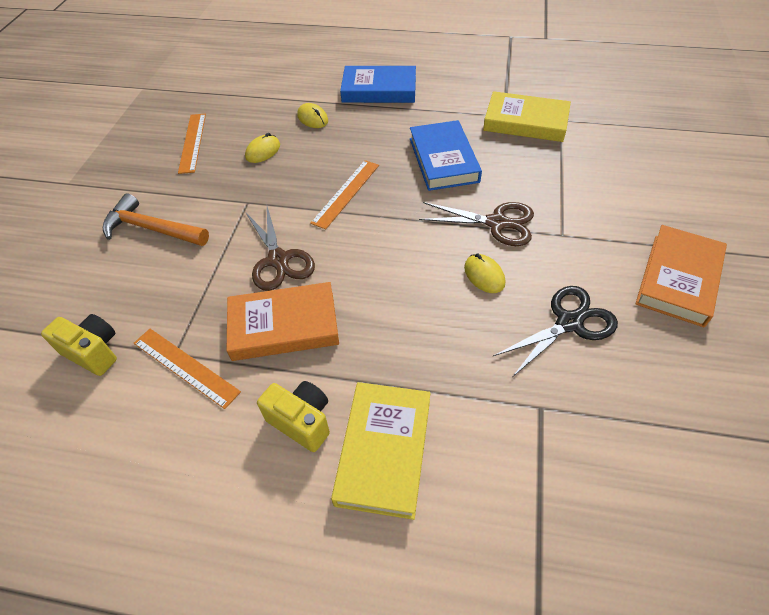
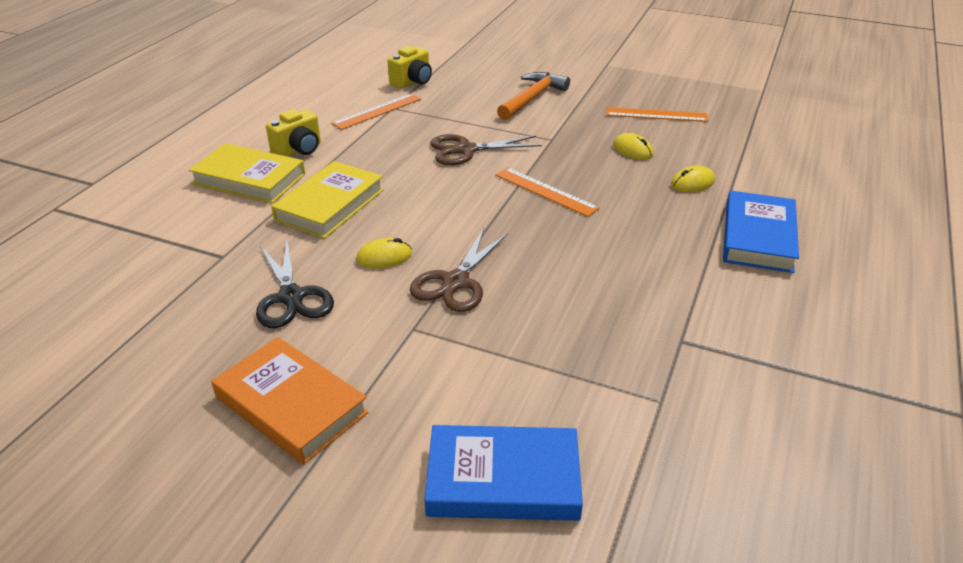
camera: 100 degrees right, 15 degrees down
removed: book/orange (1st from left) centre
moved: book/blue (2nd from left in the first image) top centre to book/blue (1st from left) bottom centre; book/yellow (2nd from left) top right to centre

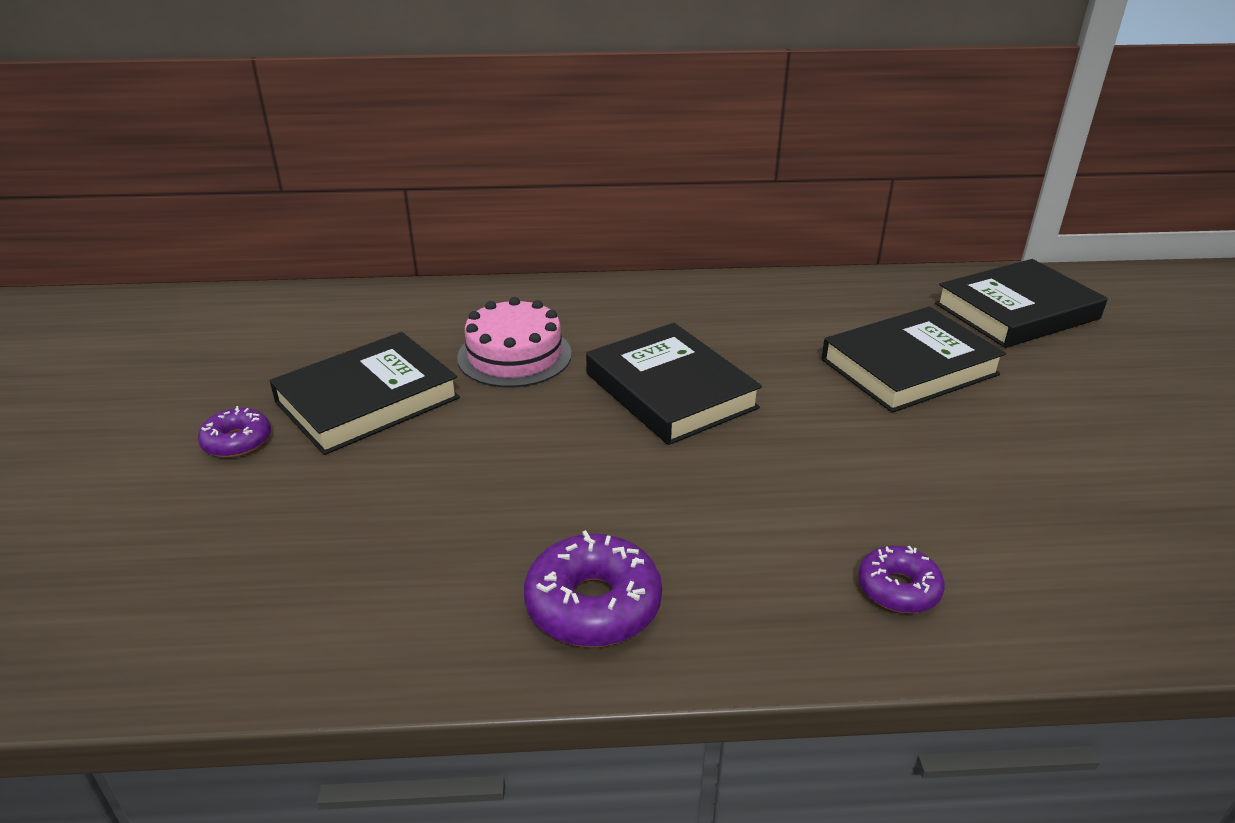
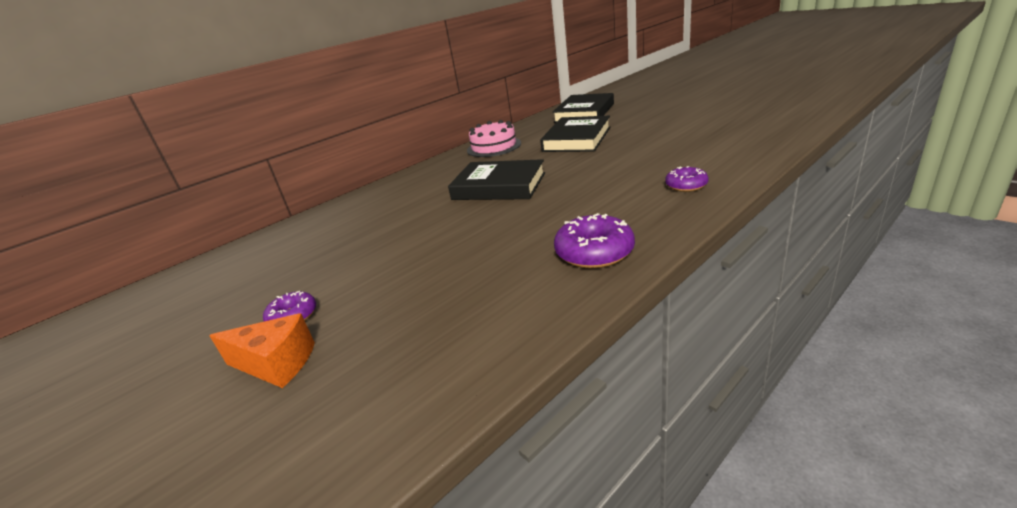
camera: 35 degrees left, 5 degrees down
removed: book/black (1st from left) middle left
added: cheese/orange bottom left
moved: cake/pink centre to top centre

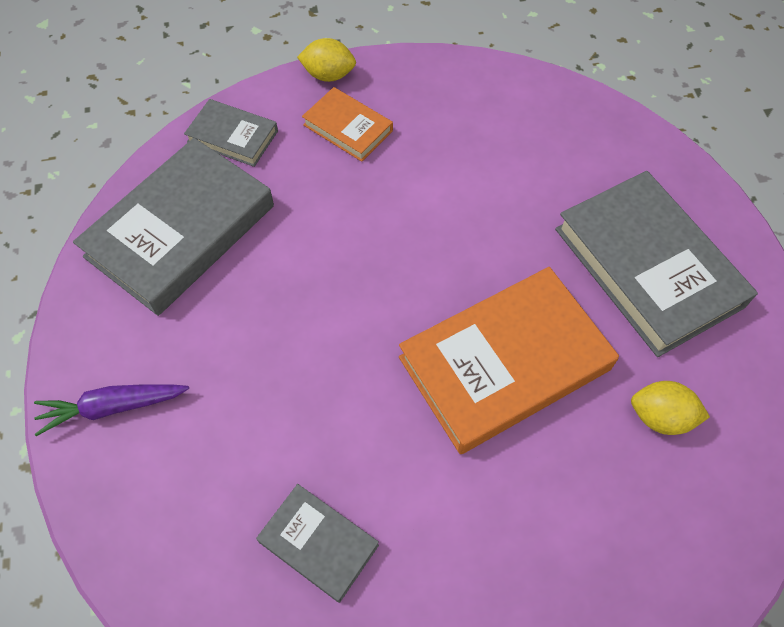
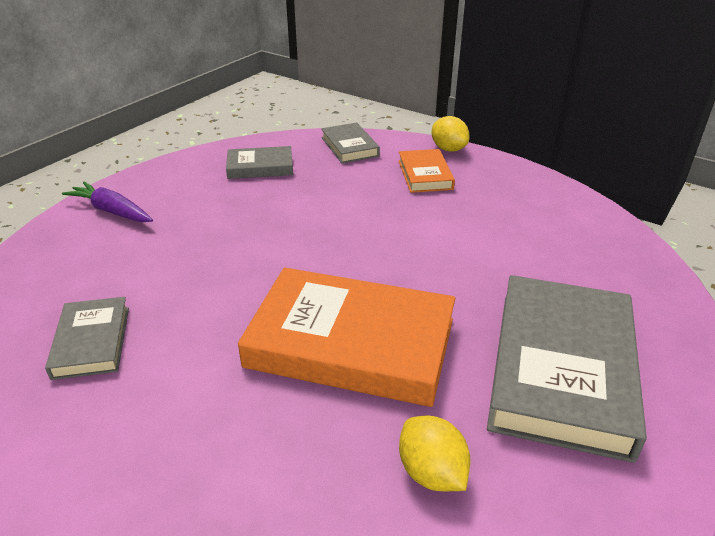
camera: 45 degrees right, 25 degrees down
resized: book/grey (1st from left in the first image) middle left = top centre x0.51

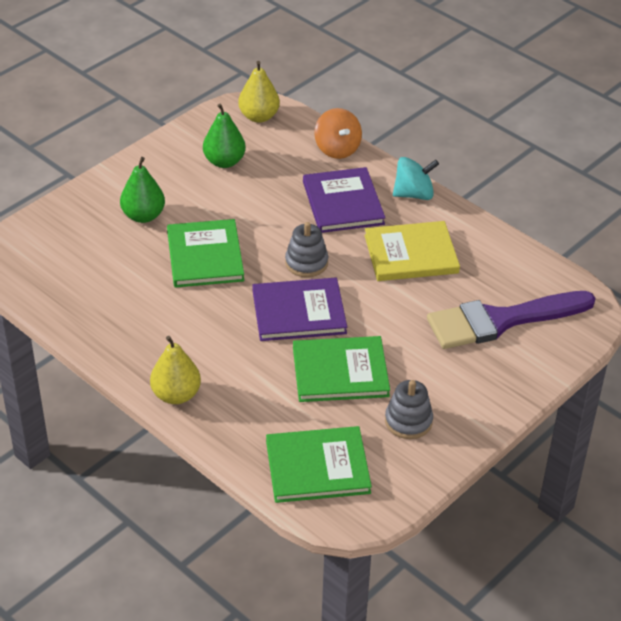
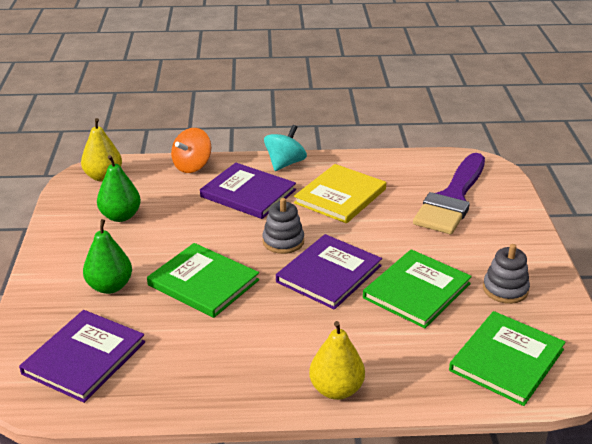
camera: 45 degrees left, 10 degrees down
added: book/purple (1st from left) bottom left
turned: spinning top/orange top centre = middle left 105 degrees clockwise

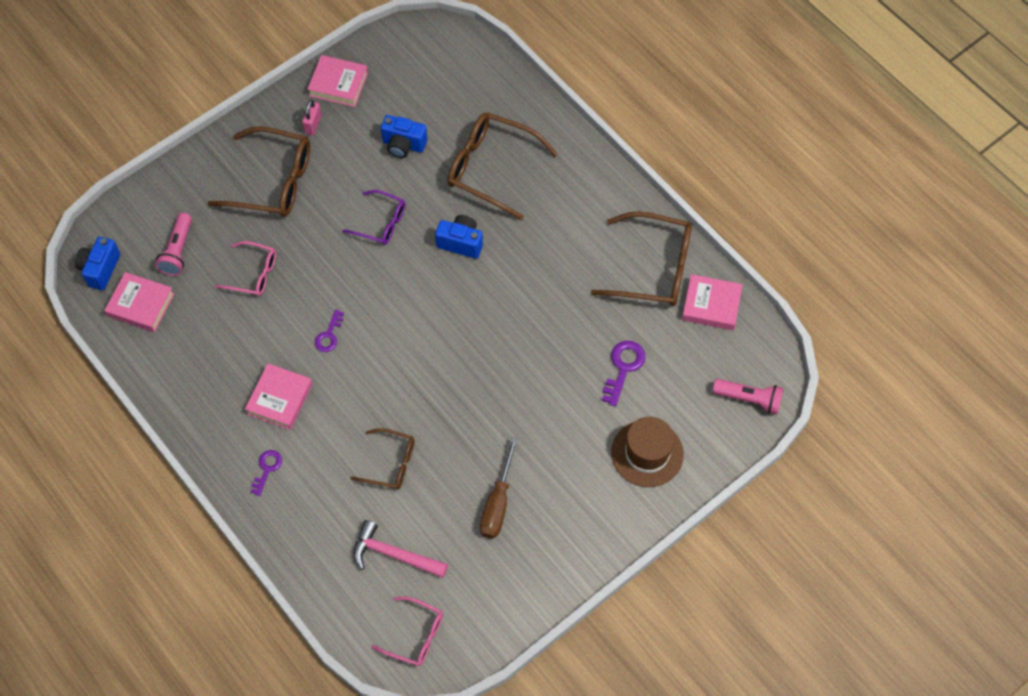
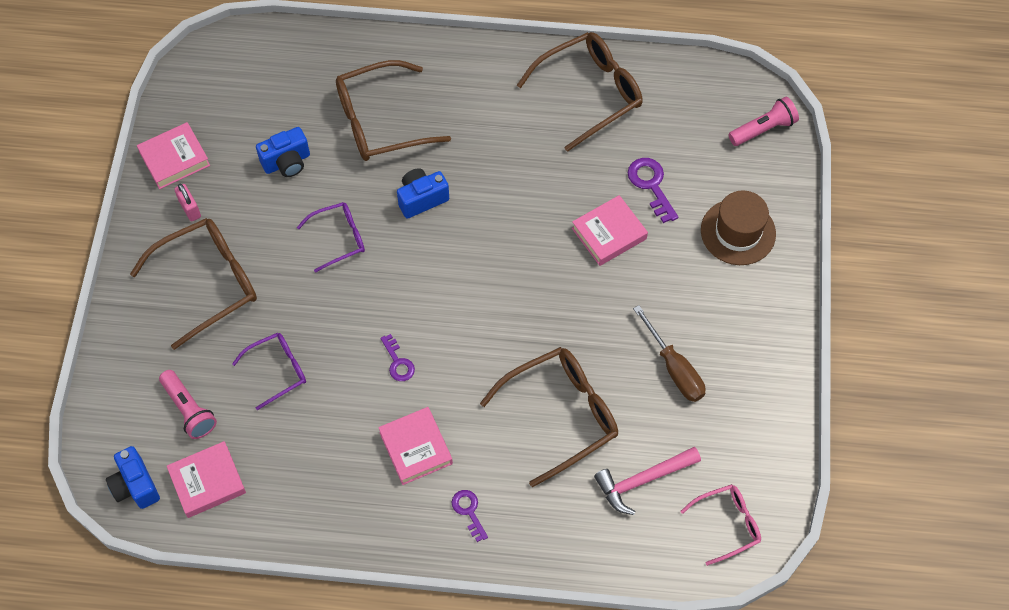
camera: 45 degrees left, 0 degrees up
moved: book/pink (4th from left) middle right to centre
recoloured: glasses/pink (1st from left) middle left to glasses/purple (1st from left) middle left
resized: glasses/brown (2nd from left in the first image) centre = bottom centre x1.75

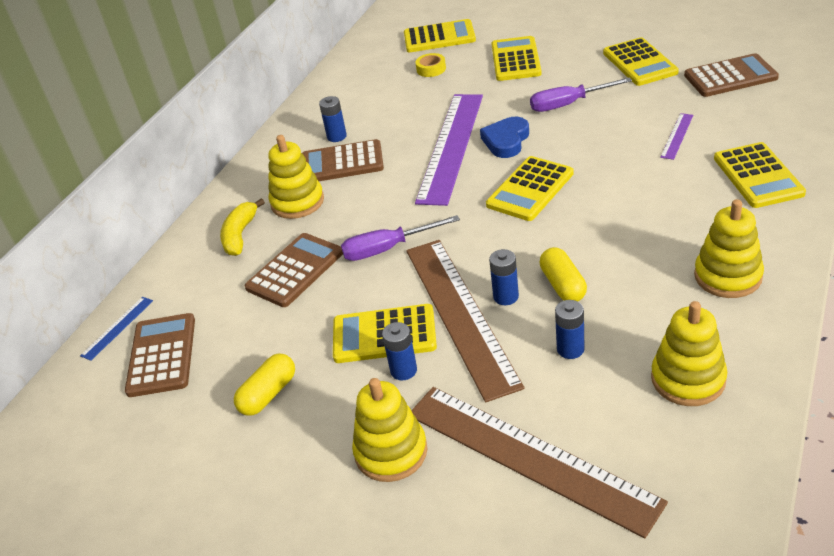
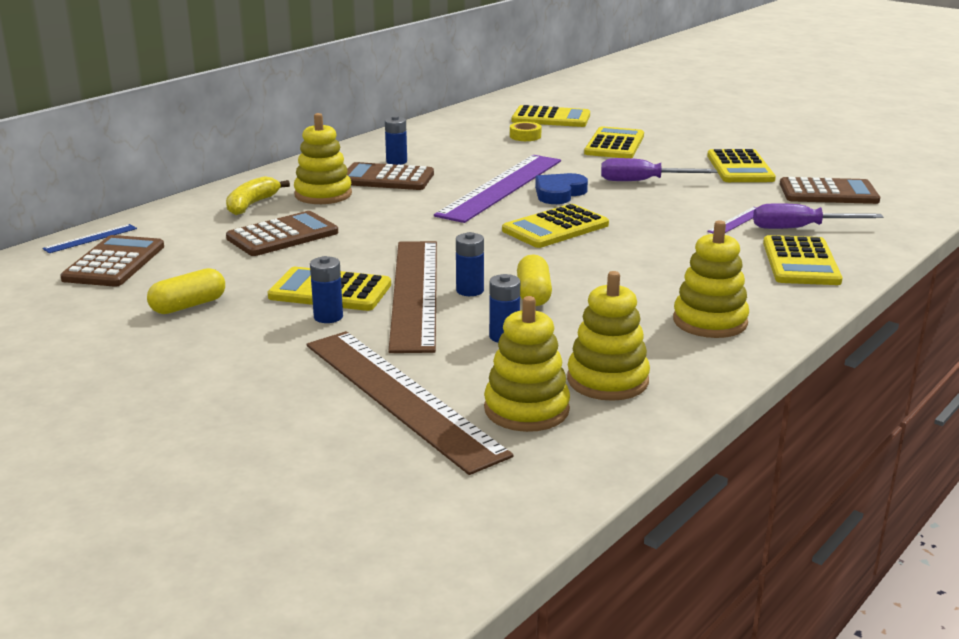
camera: 10 degrees right, 15 degrees down
moved: screwdriver/purple (1st from left in the first image) centre to screwdriver/purple (2nd from left) middle right; stacking toy/yellow (2nd from left) bottom centre to centre

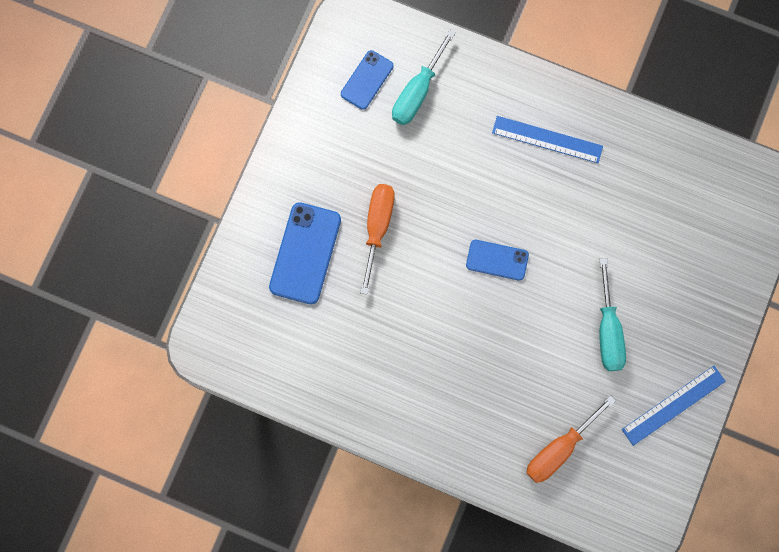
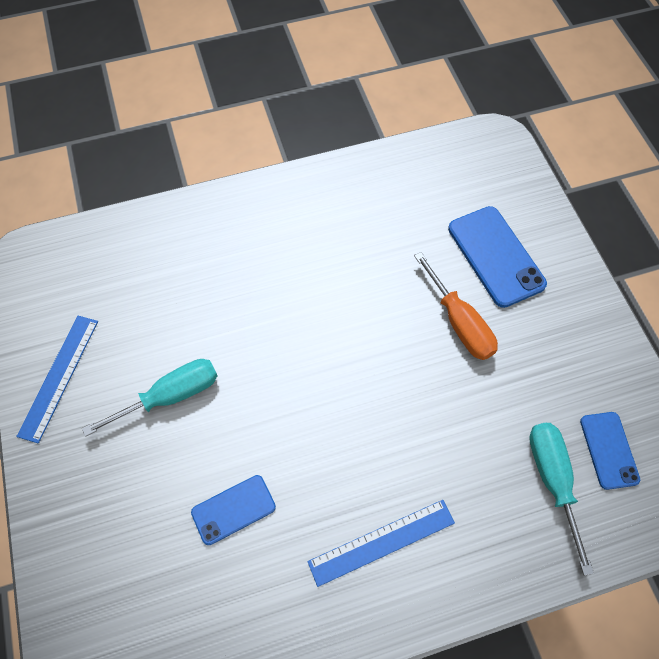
camera: 140 degrees right, 15 degrees down
removed: screwdriver/orange (2nd from left) bottom right
moved: phone/blue (3rd from left in the first image) centre to phone/blue (1st from left) bottom centre
turned: screwdriver/turquoise (2nd from left in the first image) middle right = middle left 105 degrees clockwise

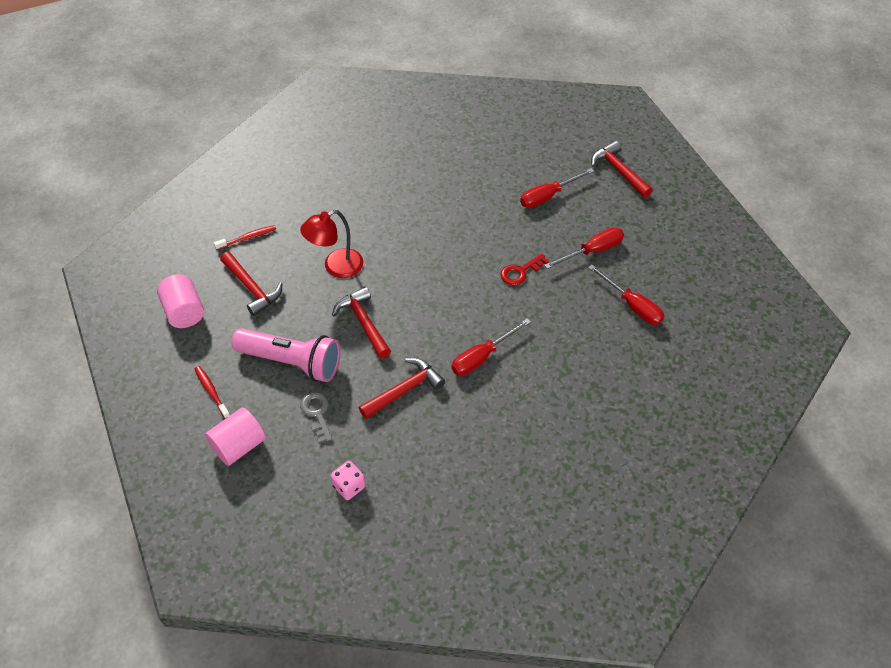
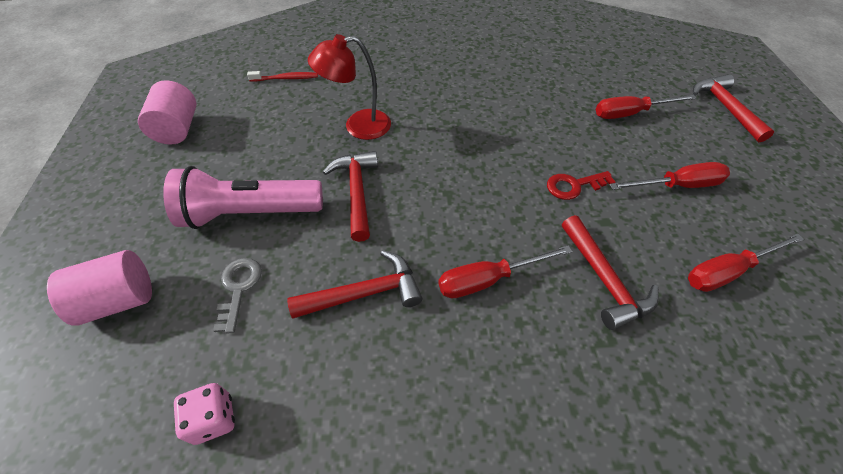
camera: 20 degrees right, 0 degrees up
removed: toothbrush/red (1st from left) middle left
moved: hammer/red (1st from left in the first image) middle left to hammer/red (3rd from left) middle right
turned: flashlight/pink middle left = middle left 135 degrees clockwise; screwdriver/red (4th from left) middle right = middle right 90 degrees clockwise

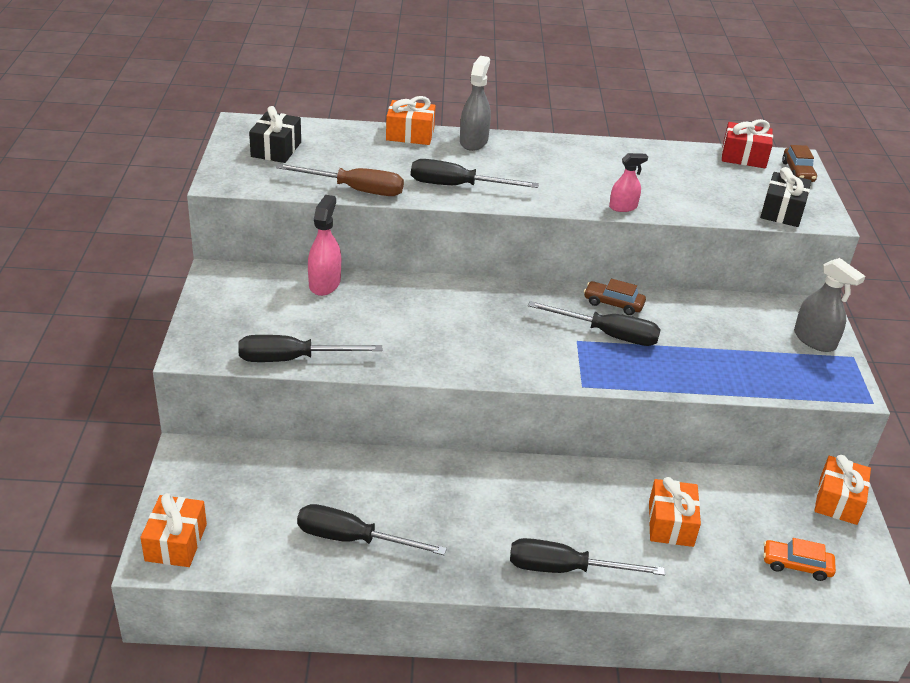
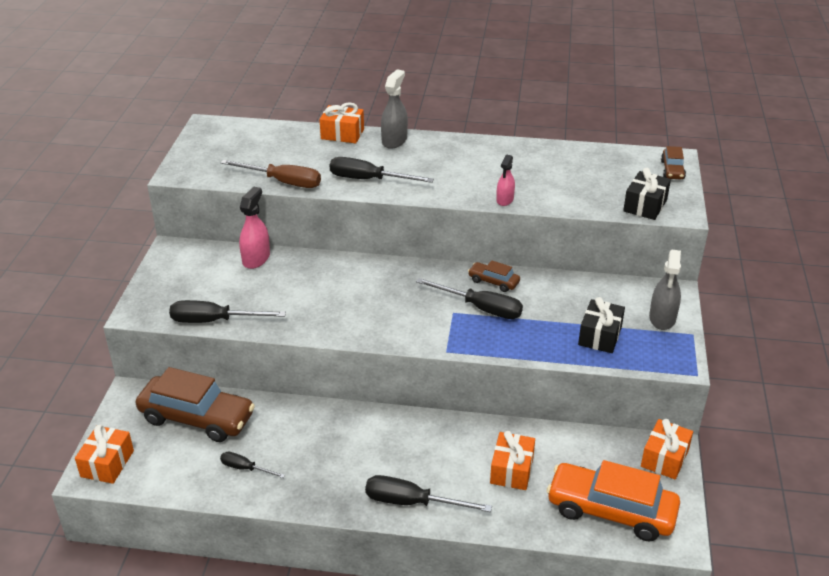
camera: 10 degrees right, 0 degrees up
removed: gift/red top right
added: car/brown (1st from left) bottom left
moved: gift/black (1st from left) top left to middle right
turned: spray bottle/pink (2nd from left) top right = top centre 120 degrees clockwise; spray bottle/grey (2nd from left) middle right = middle right 45 degrees clockwise
resized: screwdriver/black (2nd from left) bottom centre = bottom left x0.57; car/orange bottom right = bottom right x2.12

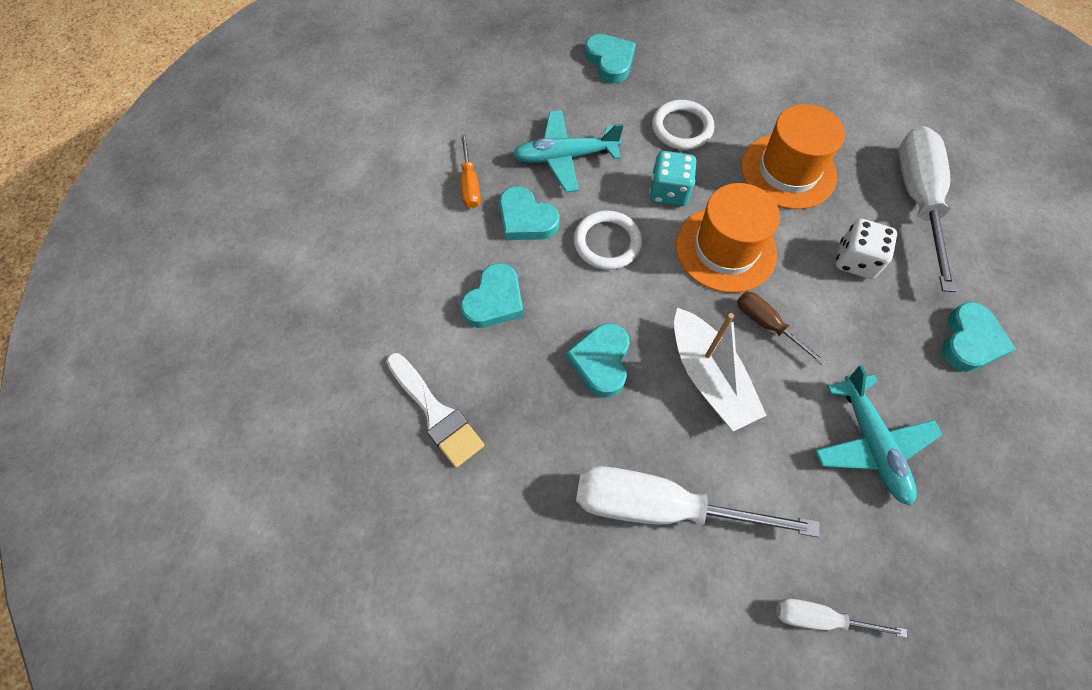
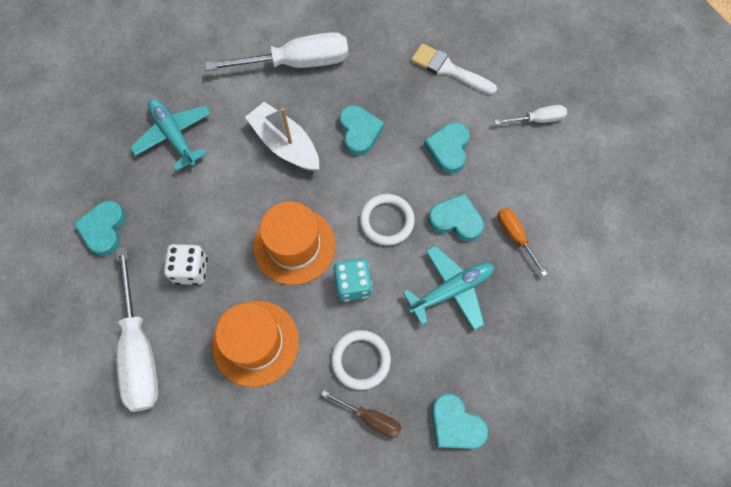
camera: 160 degrees right, 5 degrees up
moved: screwdriver/brown middle right to bottom centre; screwdriver/white (2nd from left in the first image) bottom right to screwdriver/white (3rd from left) top right

